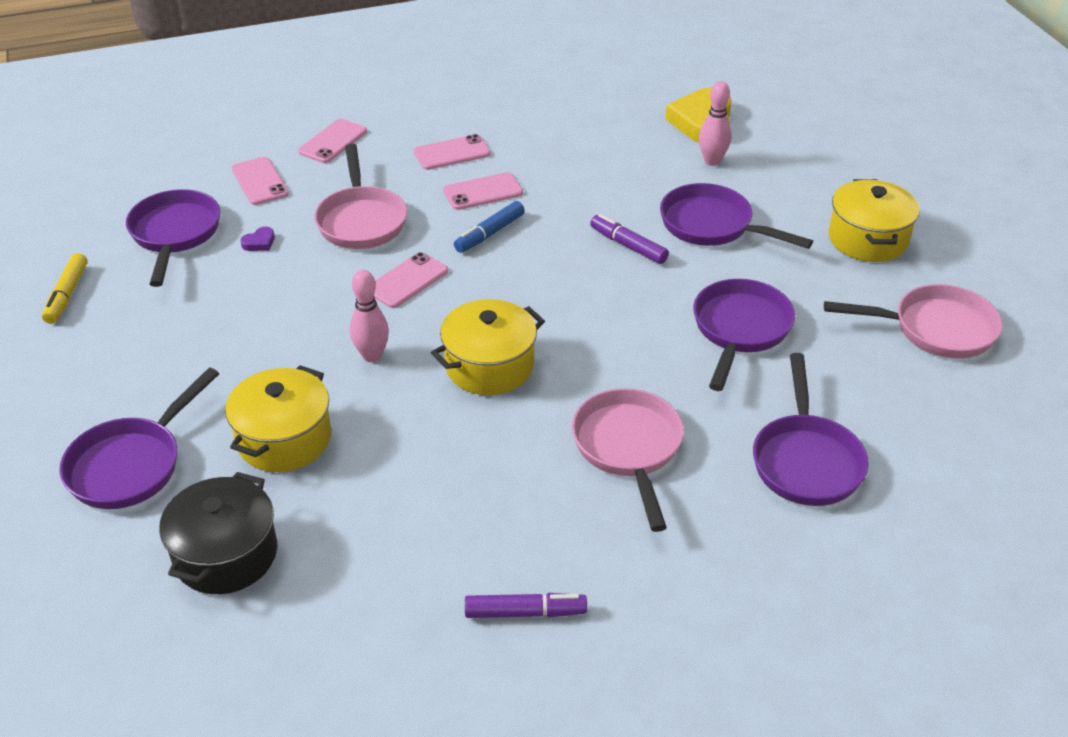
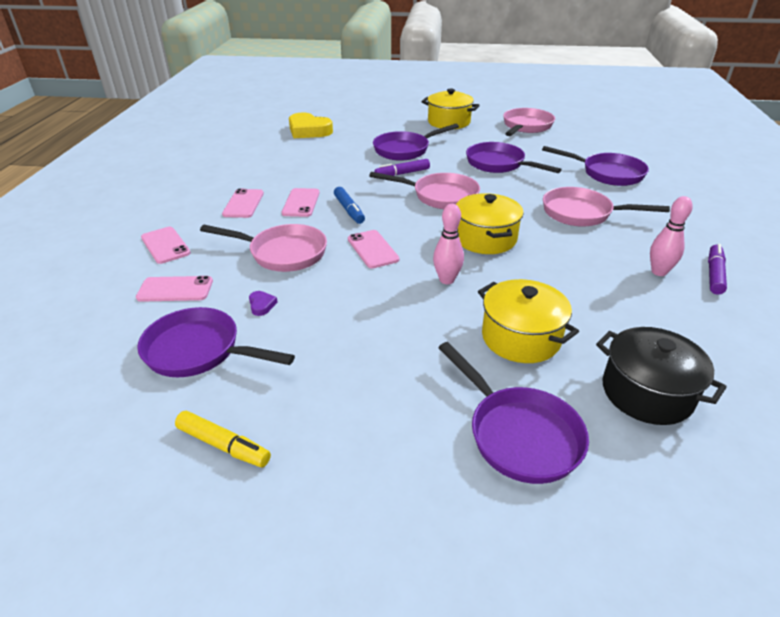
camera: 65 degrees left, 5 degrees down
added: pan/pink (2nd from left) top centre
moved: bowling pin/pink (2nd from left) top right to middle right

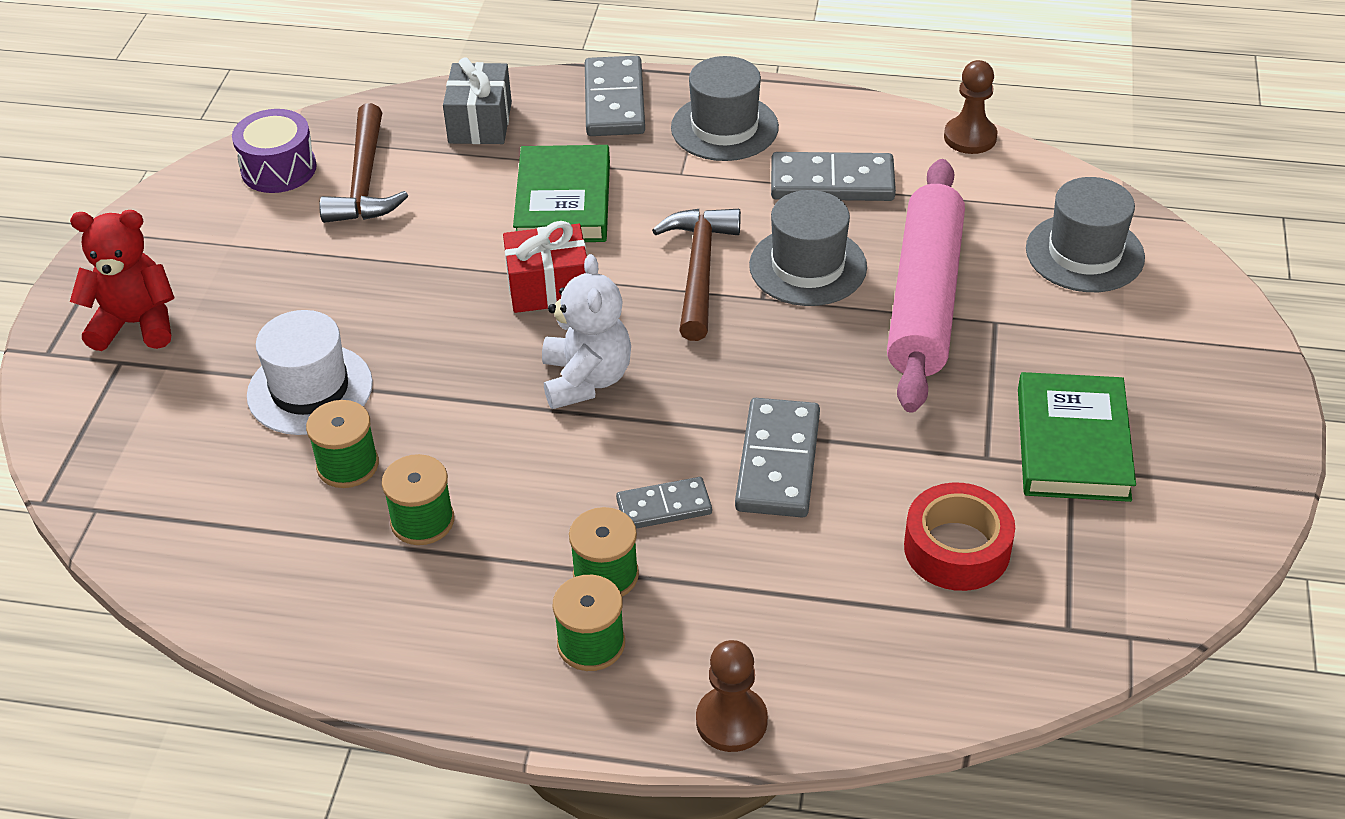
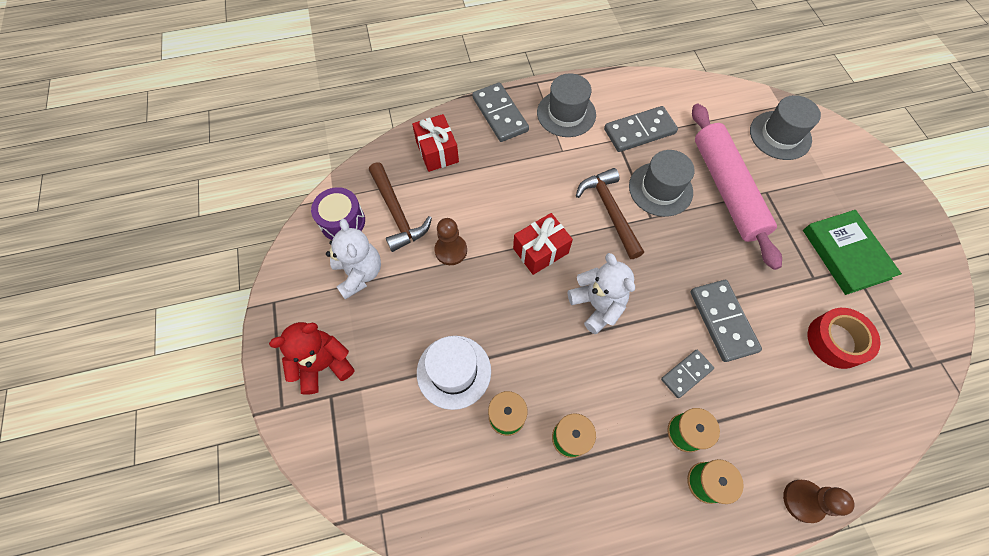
camera: 25 degrees left, 20 degrees up
removed: book/green (1st from left) top centre
added: teddy bear/white (1st from left) centre
moved: pawn/brown (2nd from left in the first image) top right to pawn/brown (1st from left) centre
recoloured: gift/grey top centre to gift/red (1st from left) top centre

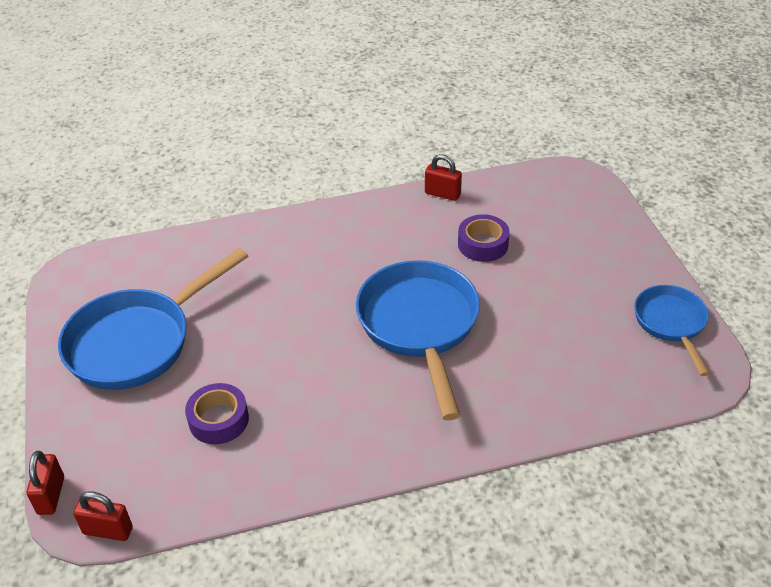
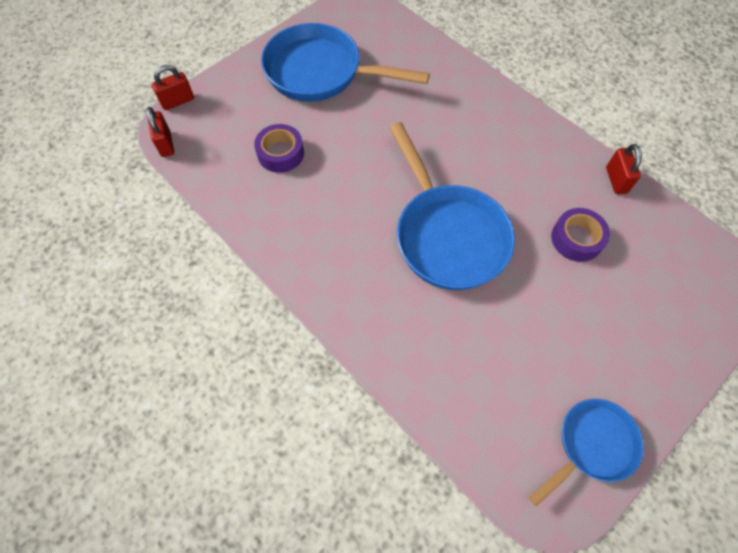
camera: 60 degrees right, 20 degrees up
turned: pan/blue (2nd from left) centre = centre 105 degrees clockwise

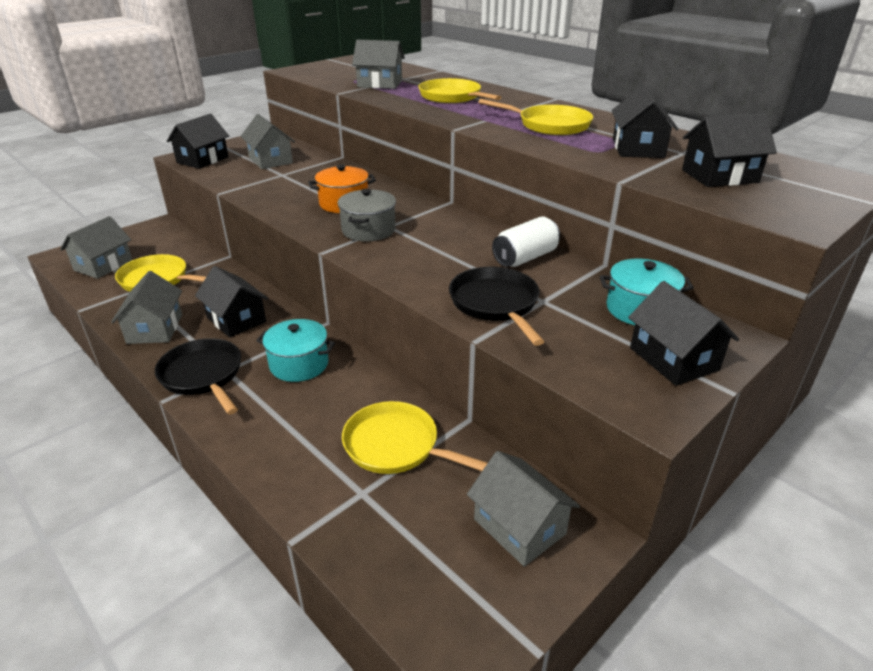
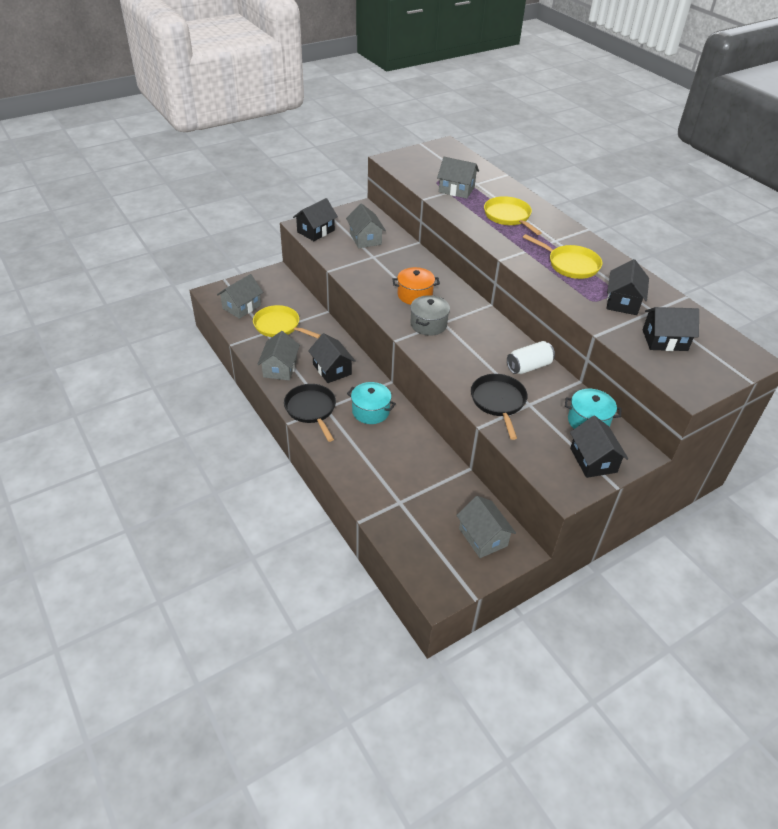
camera: 10 degrees right, 10 degrees up
removed: pan/yellow (2nd from left) centre

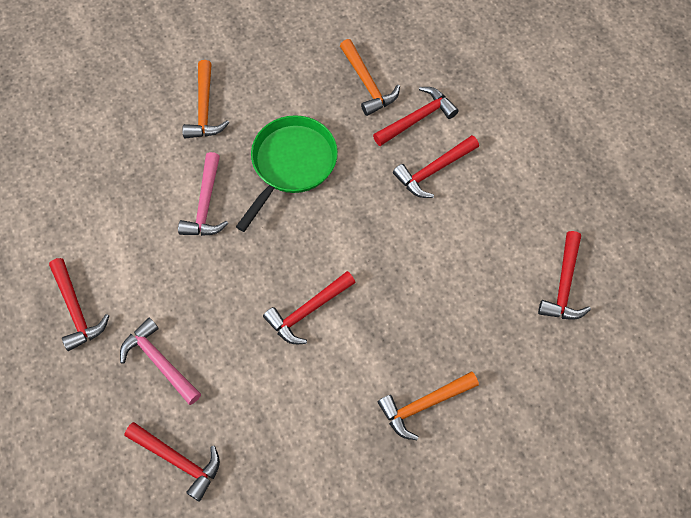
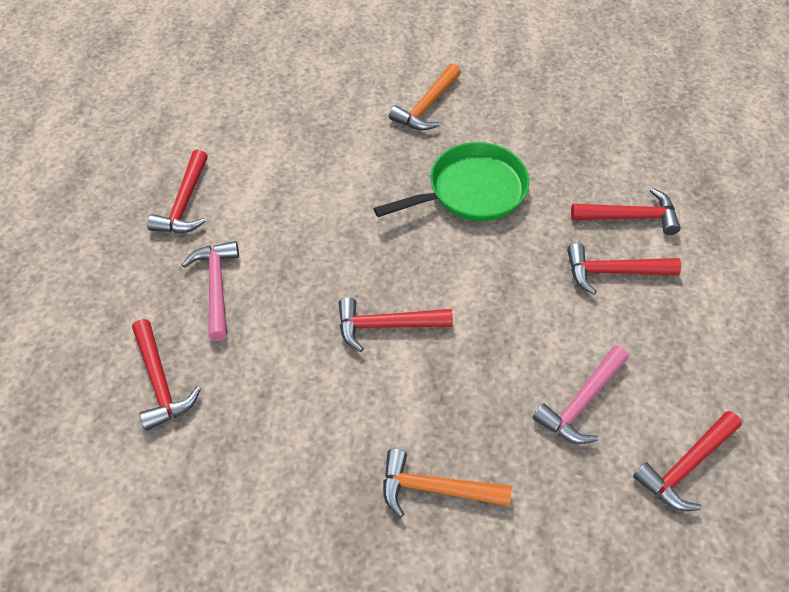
camera: 35 degrees right, 10 degrees down
removed: hammer/orange (2nd from left) top centre
moved: hammer/pink (2nd from left) middle left to middle right

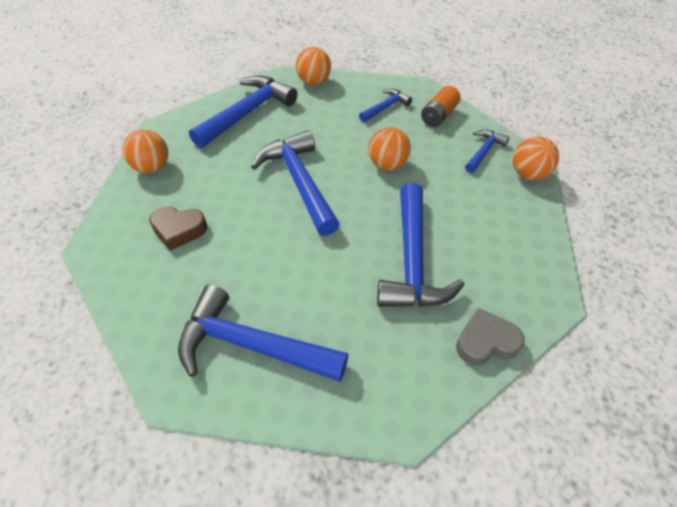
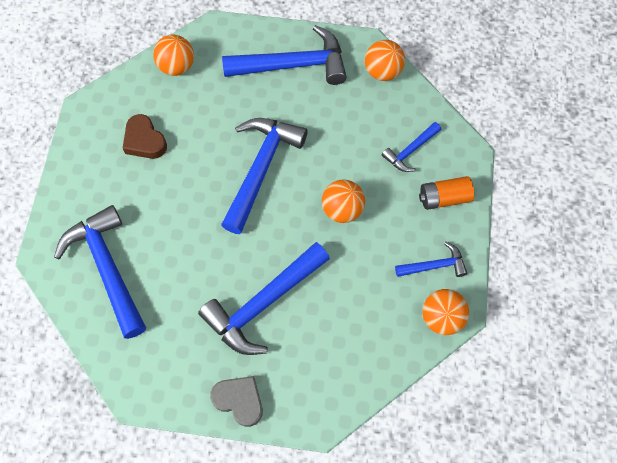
camera: 45 degrees right, 15 degrees up
turned: hammer/blue (4th from left in the first image) top centre = top centre 135 degrees clockwise

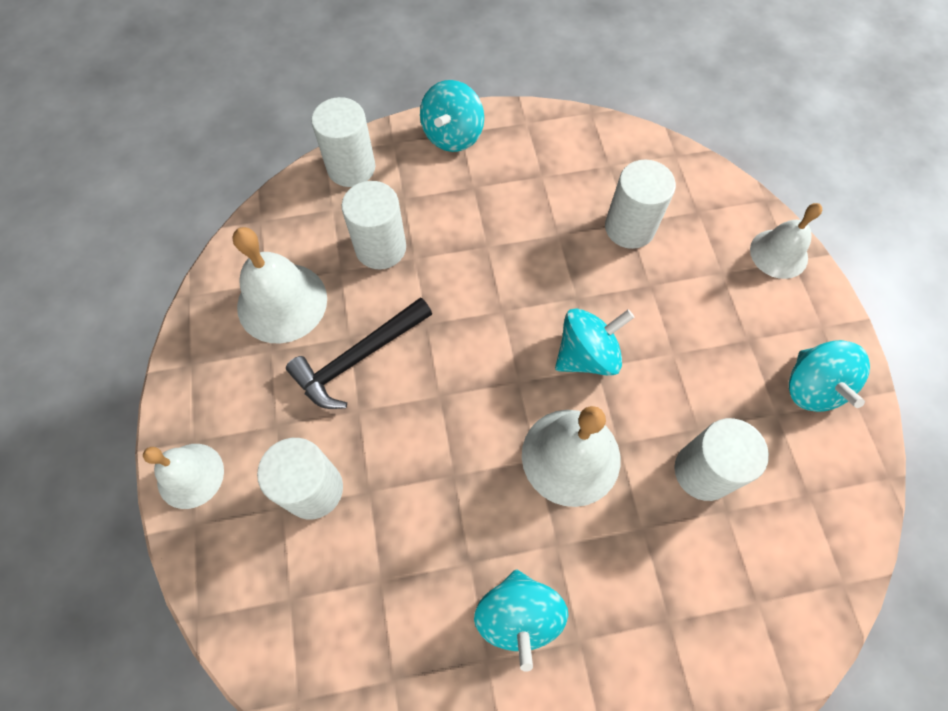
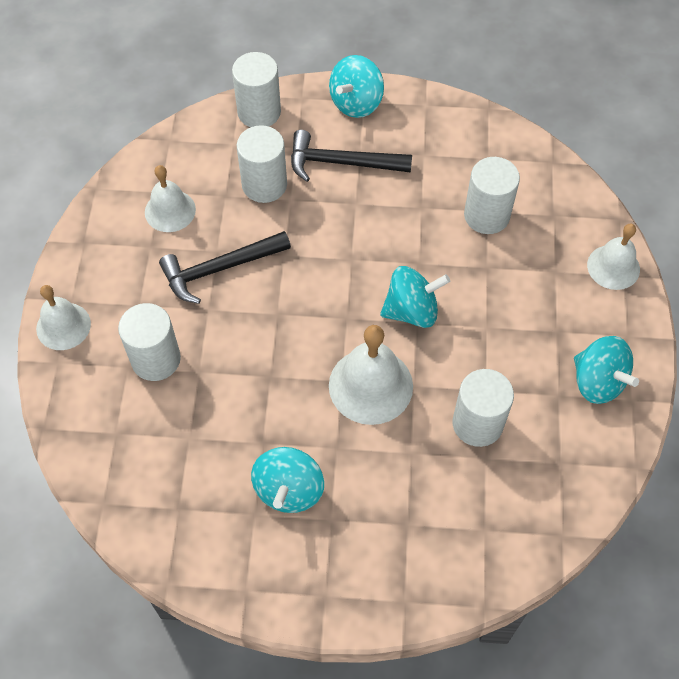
camera: 15 degrees right, 5 degrees down
added: hammer/black (2nd from left) top centre
turned: spinning top/turquoise (4th from left) middle right = middle right 45 degrees counterclockwise
resized: bell/white (2nd from left) middle left = top left x0.66

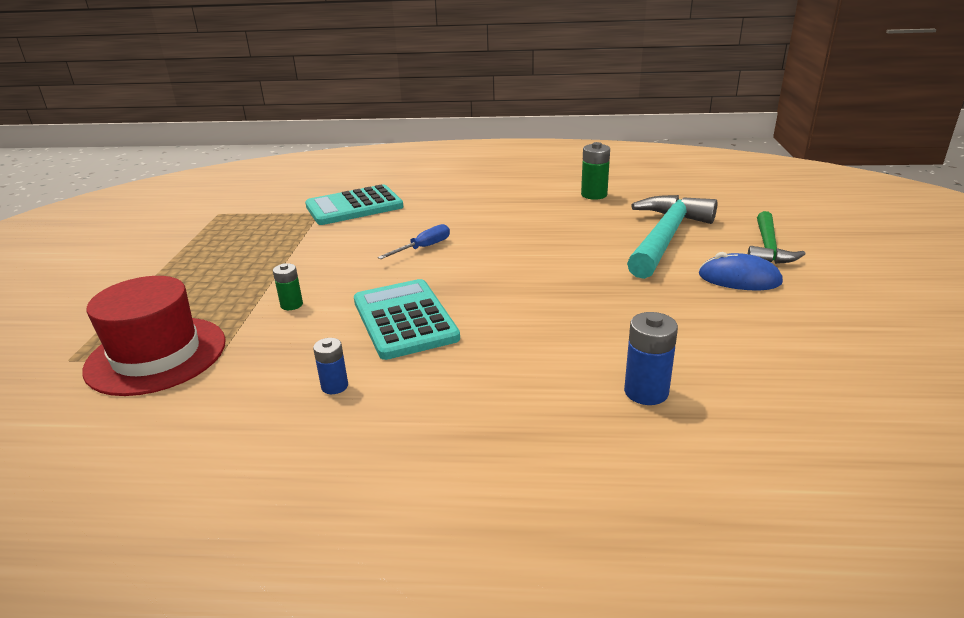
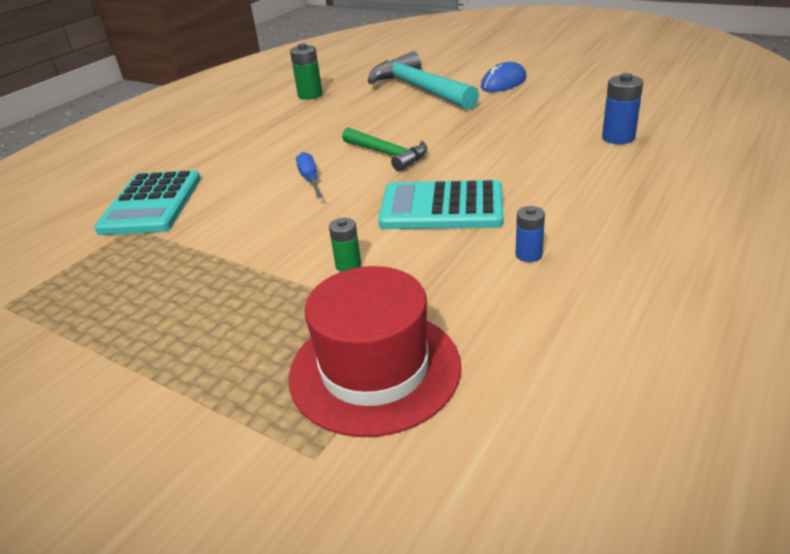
camera: 60 degrees left, 5 degrees up
moved: hammer/green middle right to top centre

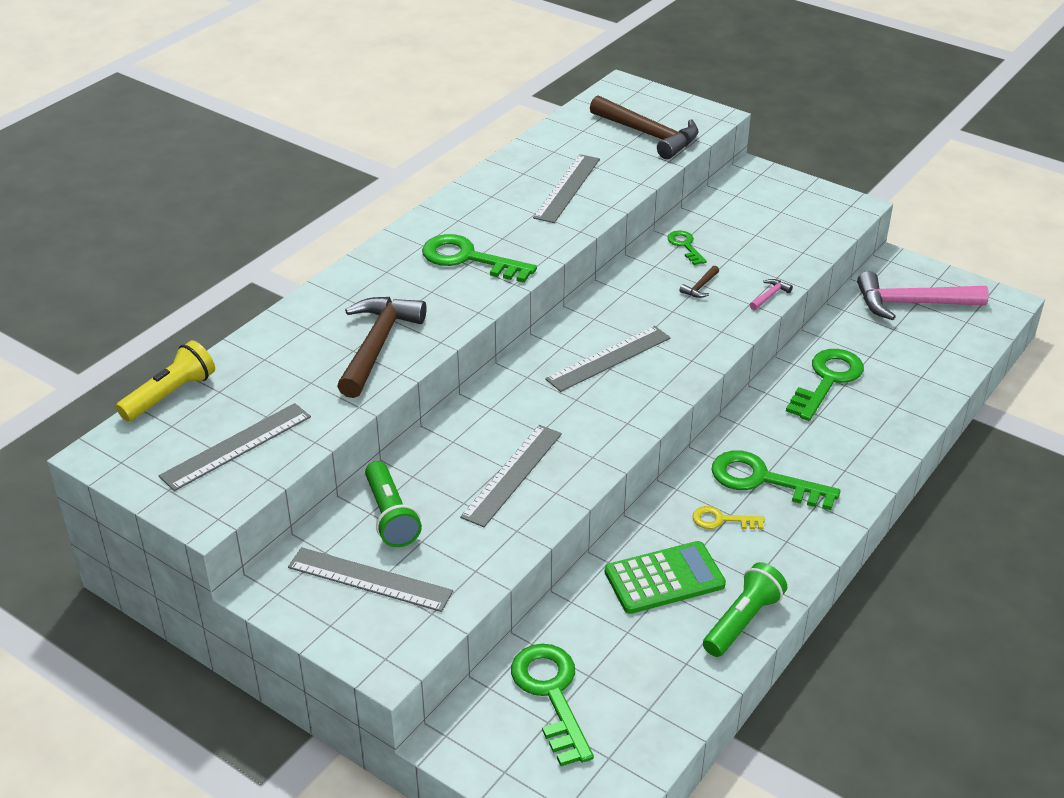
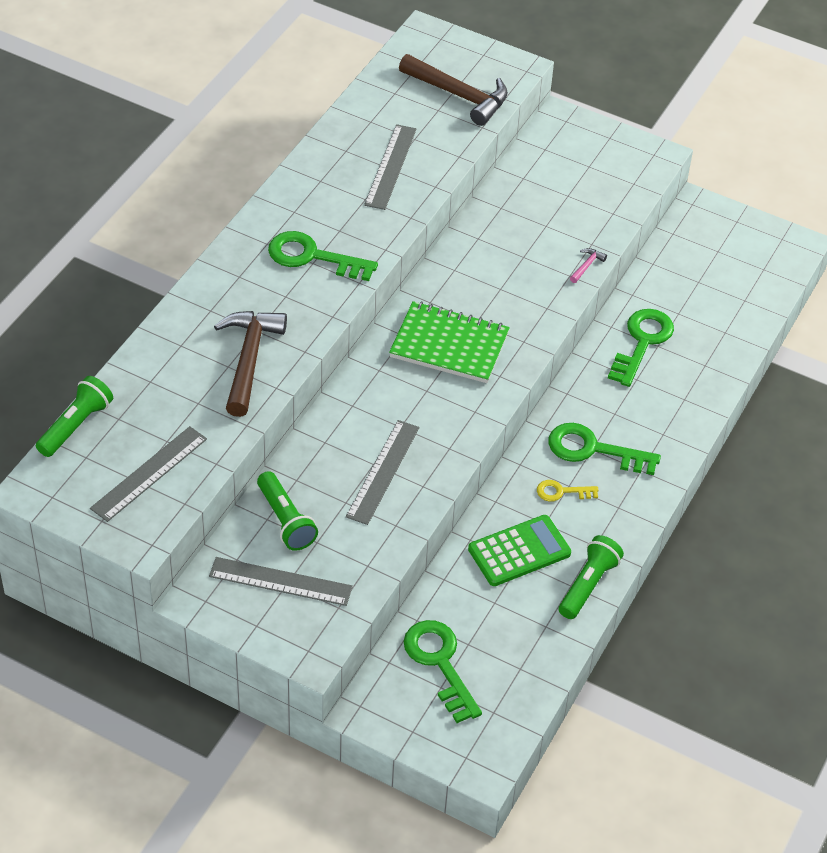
camera: 10 degrees left, 10 degrees up
removed: key/green (3rd from left) top centre; hammer/brown (3rd from left) centre; hammer/pink (2nd from left) middle right
replaced: ruler/grey (5th from left) centre to notebook/green centre
recoloured: flashlight/yellow middle left to flashlight/green (1st from left) middle left

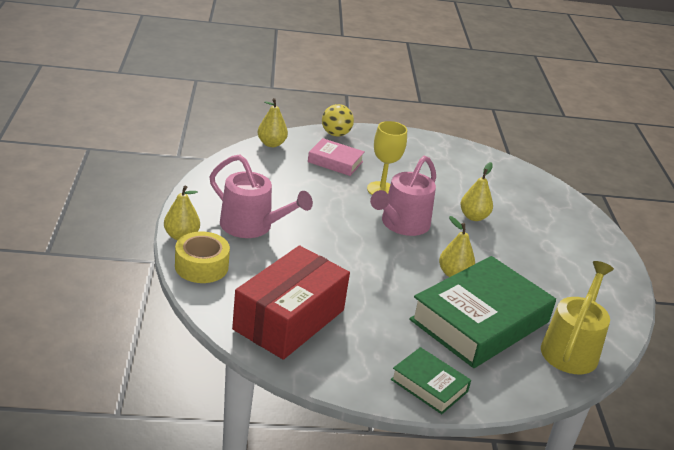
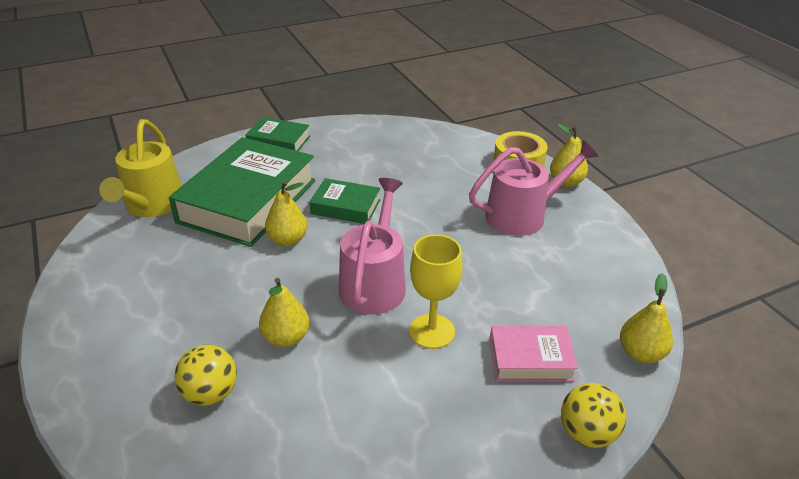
camera: 160 degrees right, 5 degrees up
removed: box/red bottom centre
added: ball/yellow (1st from left) bottom left; book/green (3rd from left) centre
turned: watering can/pink (1st from left in the first image) centre = middle right 150 degrees clockwise

